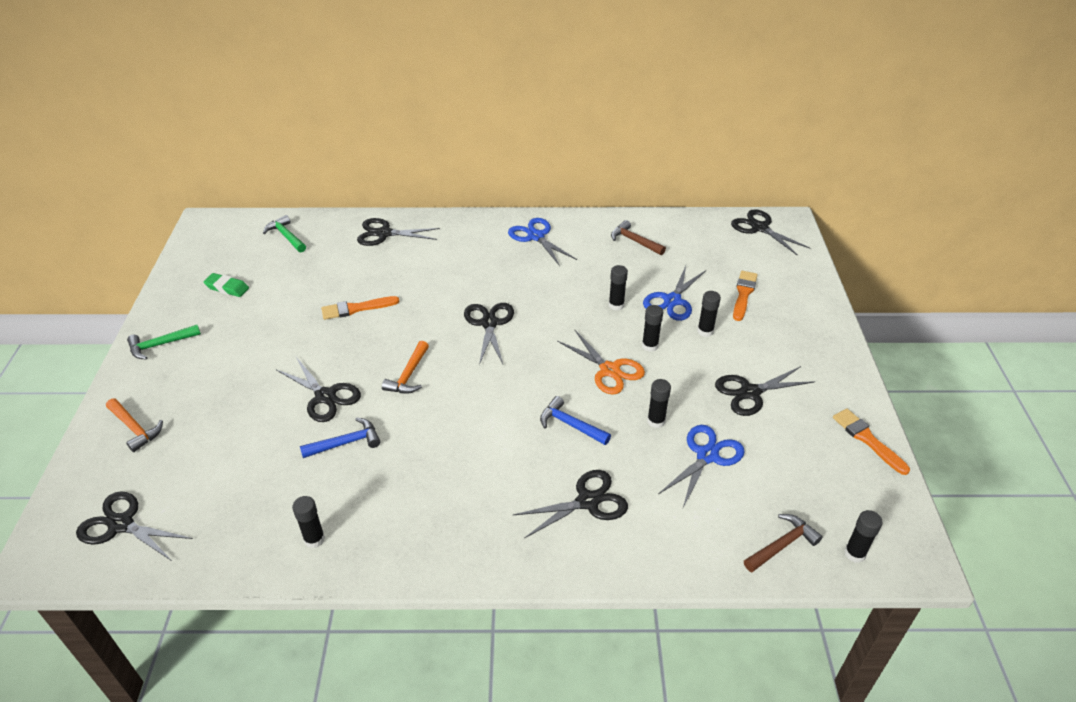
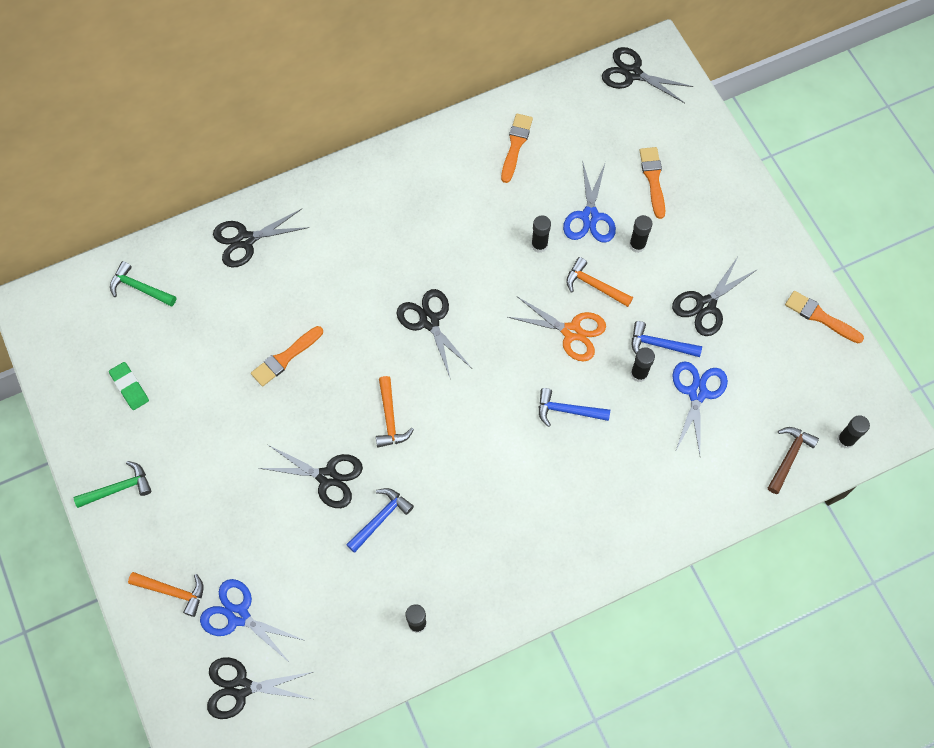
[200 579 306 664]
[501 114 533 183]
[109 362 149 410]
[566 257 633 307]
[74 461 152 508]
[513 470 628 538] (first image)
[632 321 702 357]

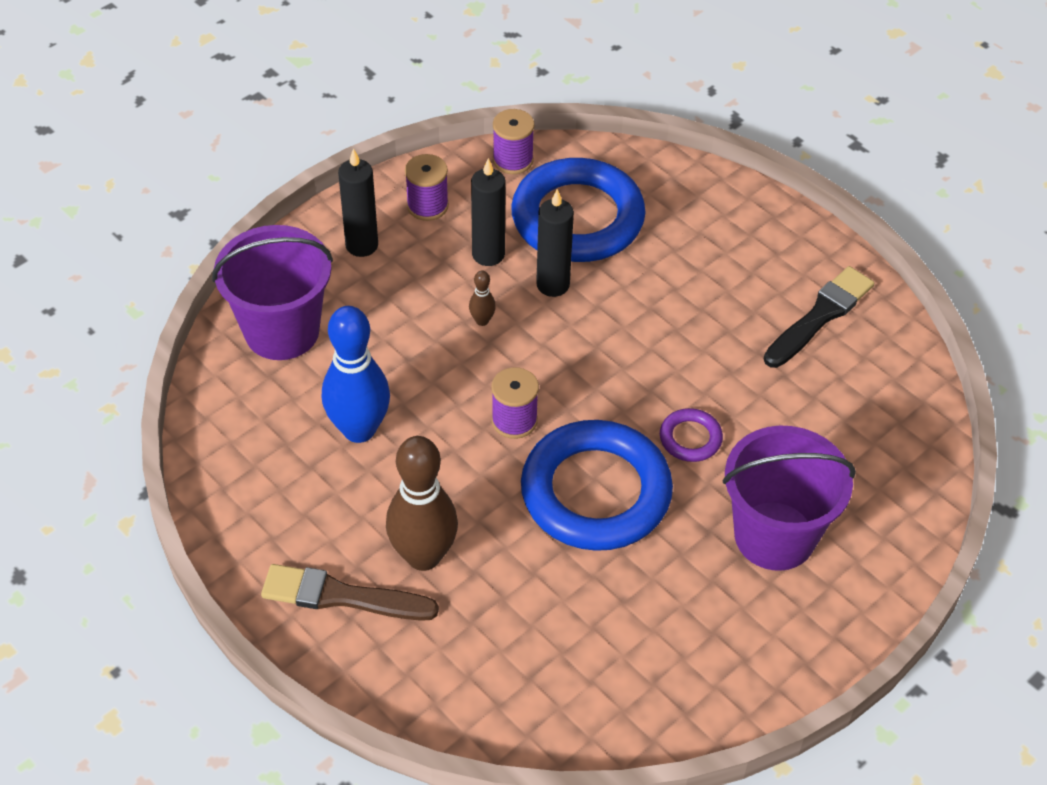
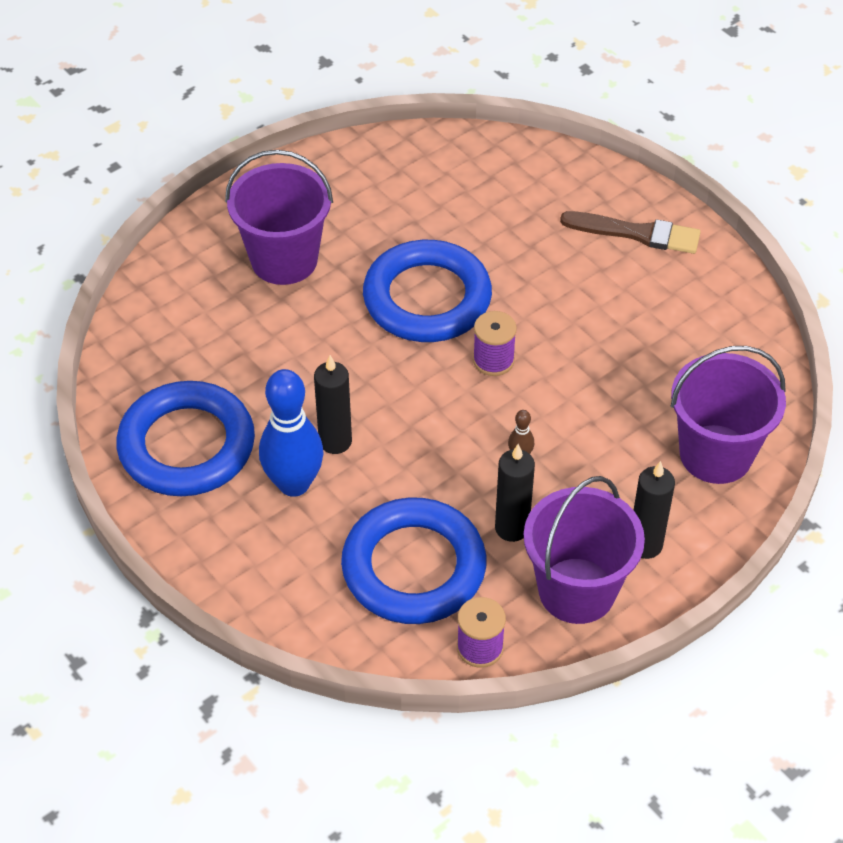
[524 476 645 624]
[314 355 352 454]
[116 381 255 496]
[259 369 324 497]
[660 408 723 462] (first image)
[386 436 458 571] (first image)

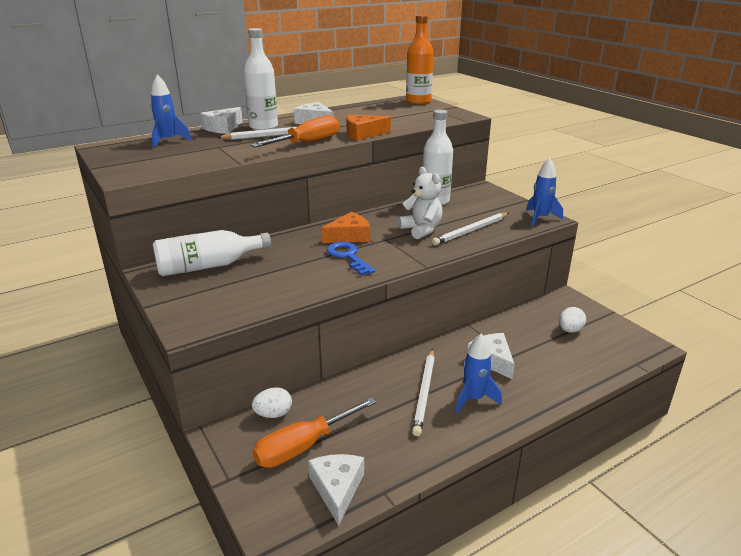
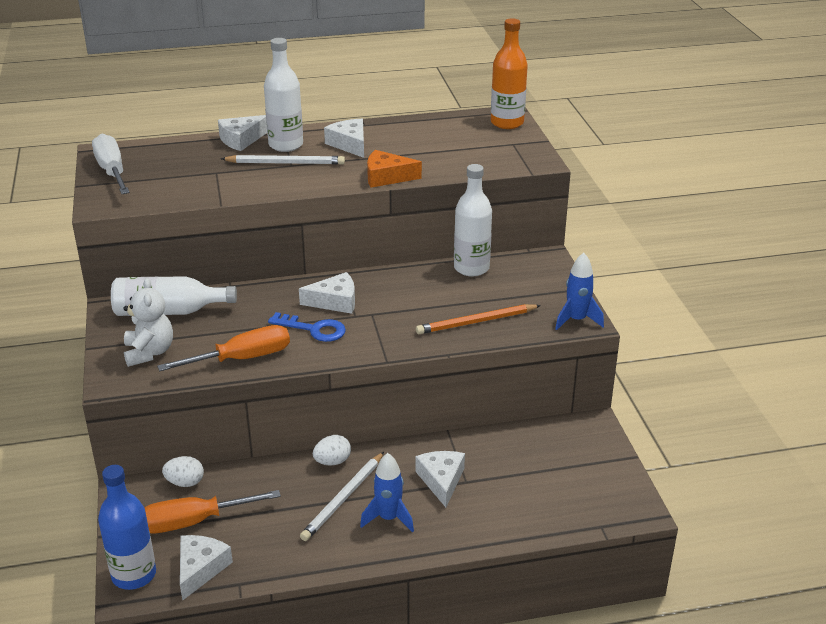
[150 74 192 148] (first image)
[157 325 290 371]
[124 278 173 367]
[299 272 355 314]
[416 304 541 334]
[268 312 346 342]
[313 435 351 466]
[92 133 130 194]
[98 465 156 590]

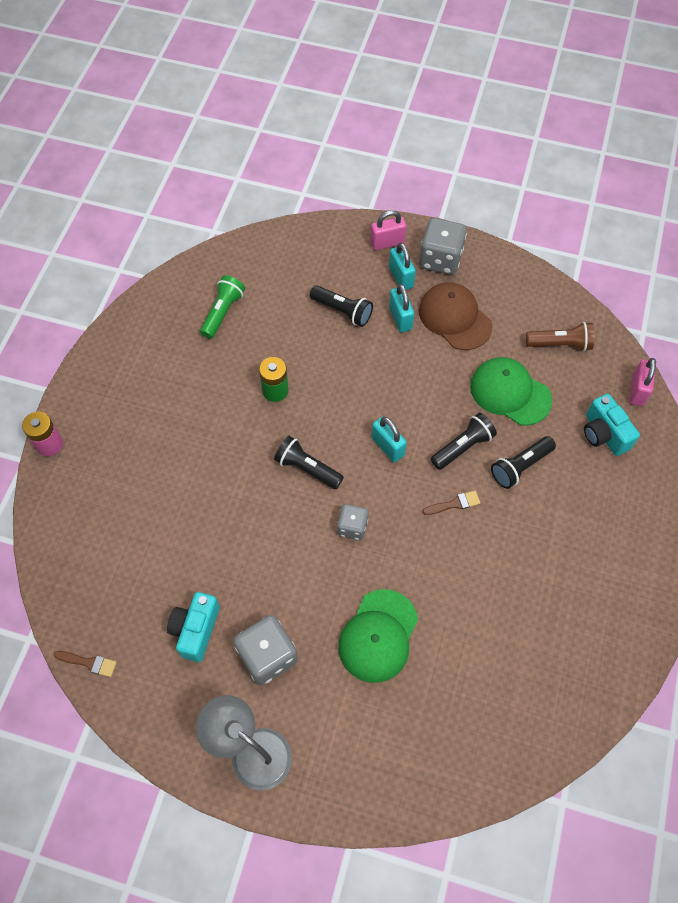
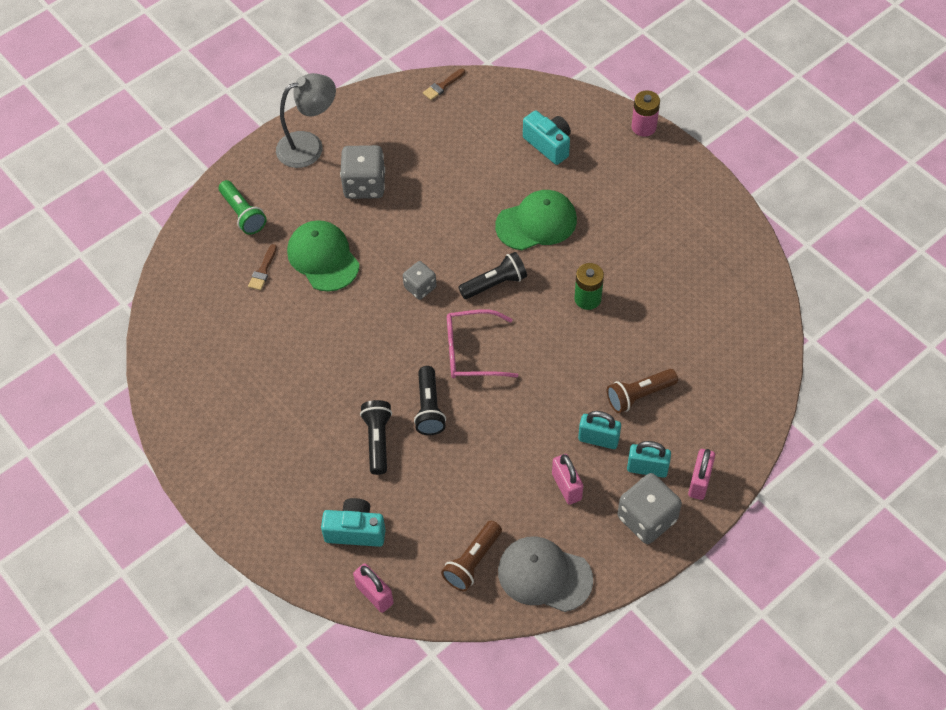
[219 180 267 235]
[552 454 583 505]
[607 369 678 413]
[495 190 577 250]
[447 310 519 378]
[248 244 277 290]
[523 110 571 165]
[498 536 593 612]

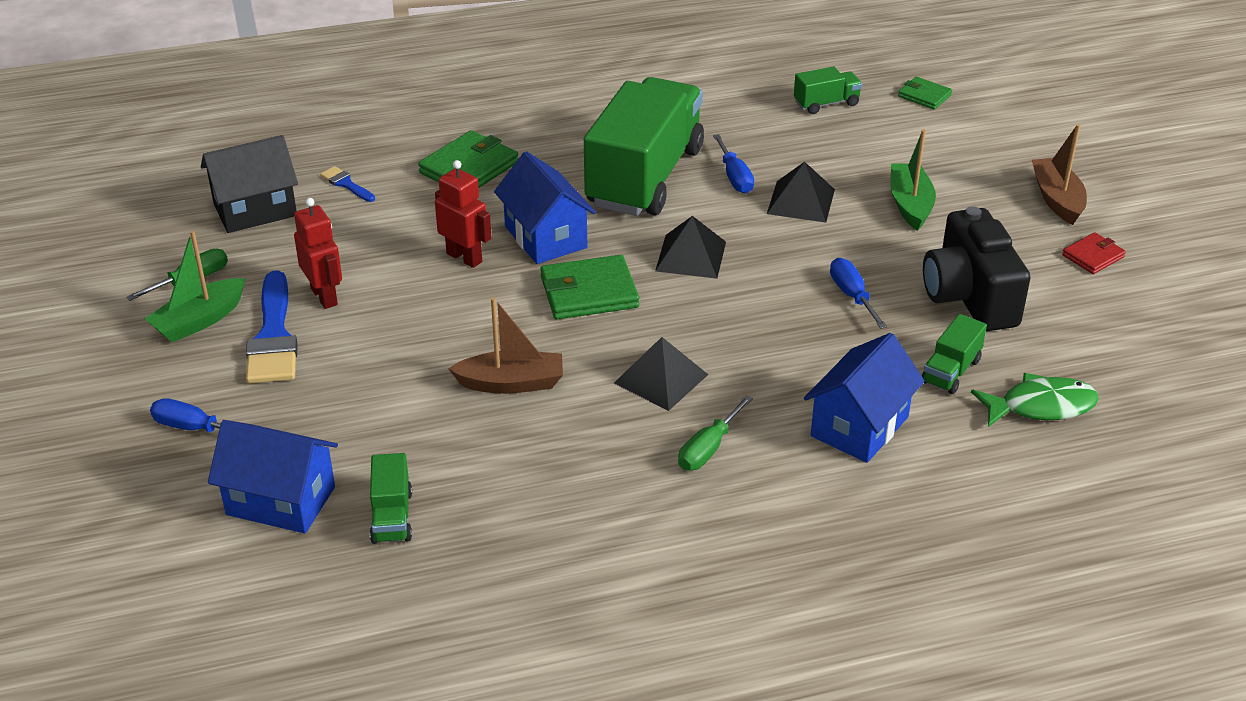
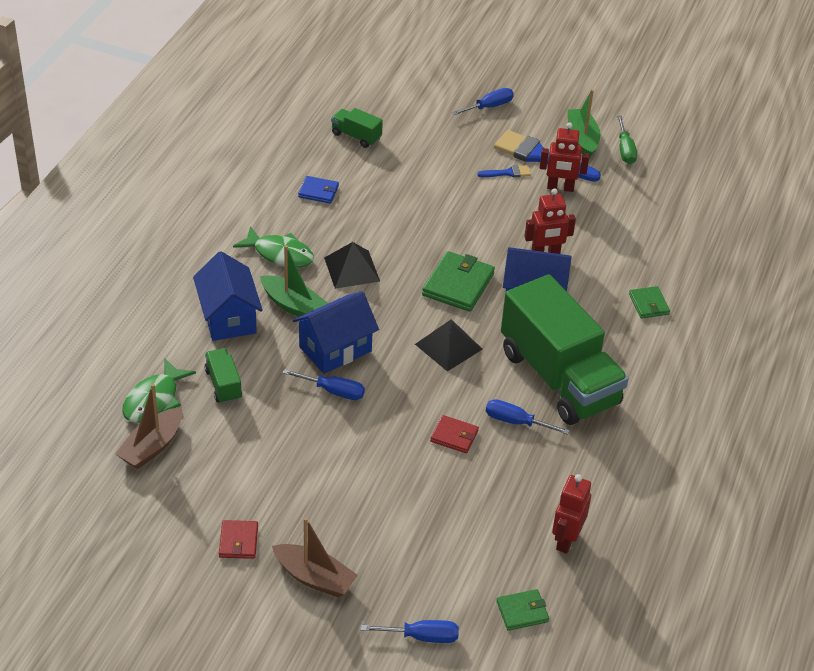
[552 474 591 554]
[260 245 328 317]
[629 286 670 318]
[201 135 298 233] (first image)
[430 415 479 453]
[477 165 531 177]
[923 206 1030 331] (first image)
[115 384 182 469]
[233 226 314 268]
[293 291 379 374]
[298 176 339 204]
[361 620 459 643]

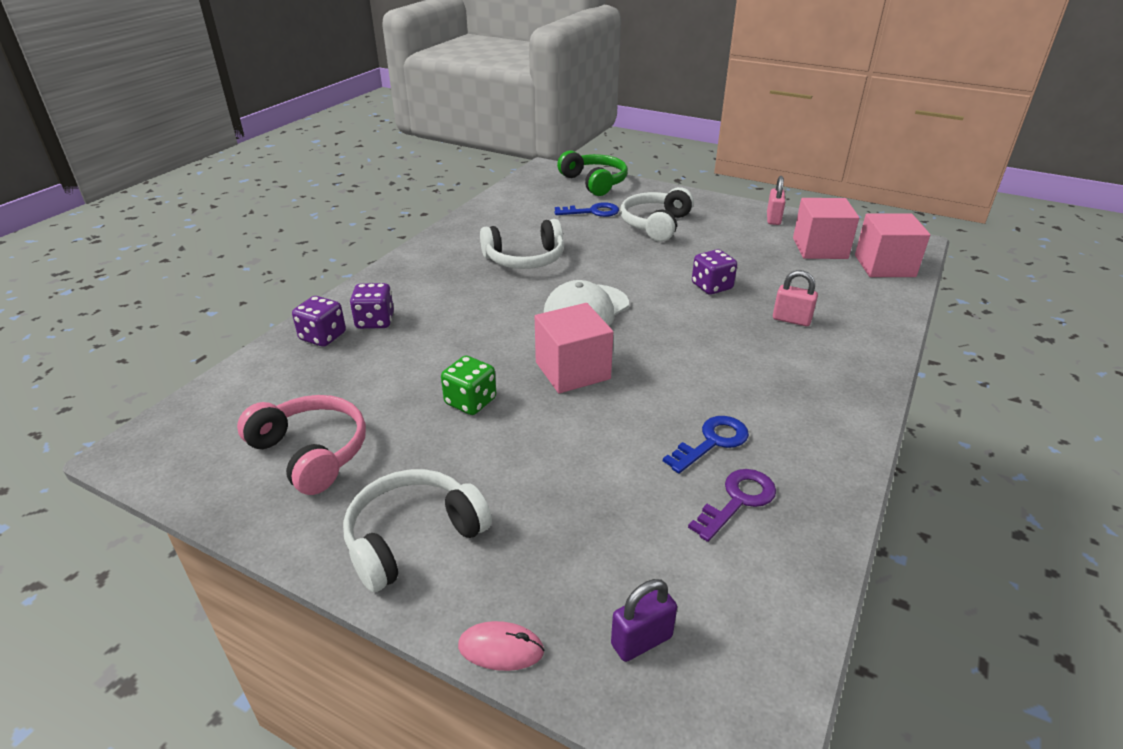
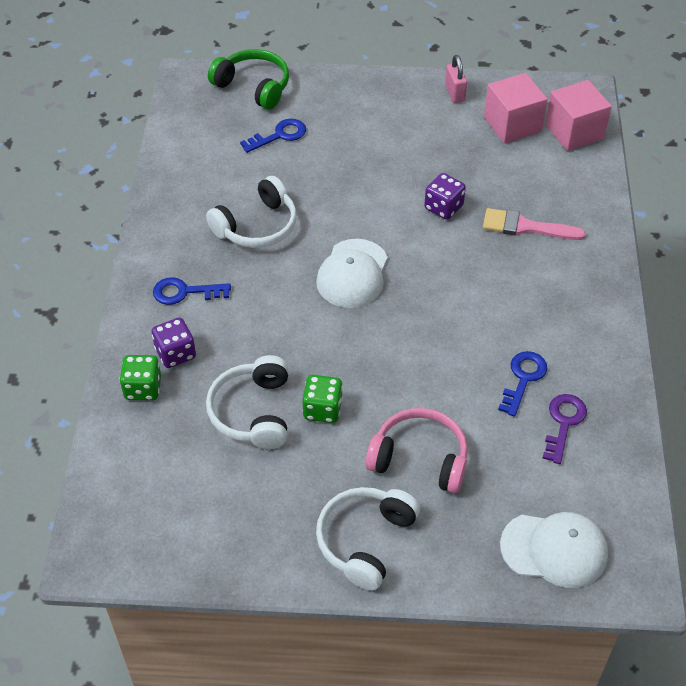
[206 355 288 449]
[483 208 586 240]
[119 355 161 400]
[535 303 613 393] (first image)
[365 408 468 493]
[500 512 608 588]
[458 621 544 671] (first image)
[153 277 231 305]

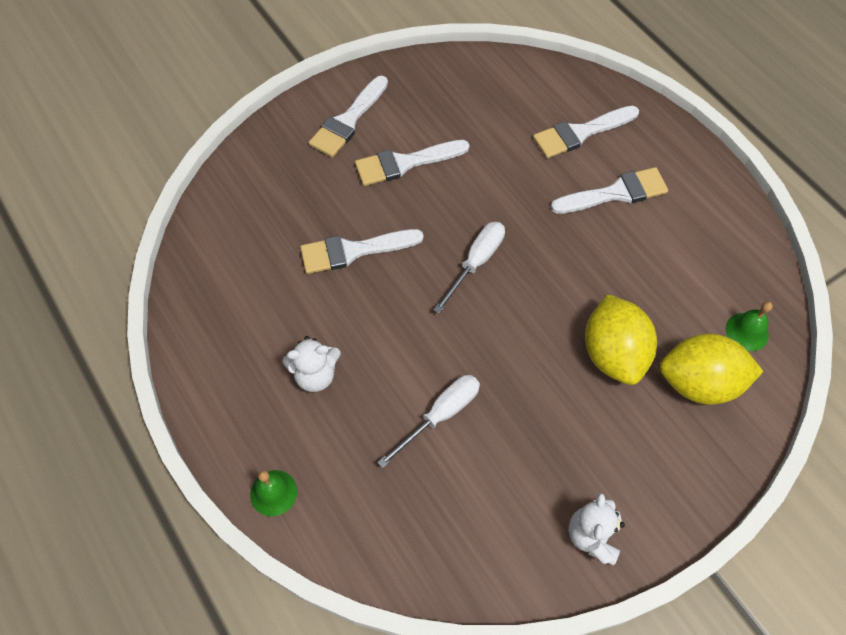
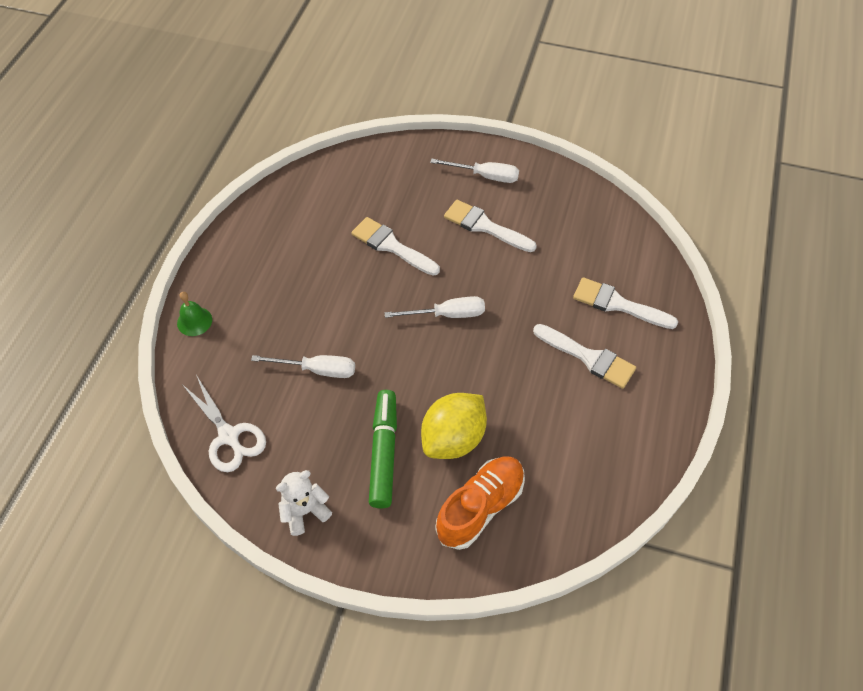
[430 159 519 183]
[726 301 773 351] (first image)
[435 457 525 550]
[282 336 341 392] (first image)
[182 375 266 472]
[369 390 397 509]

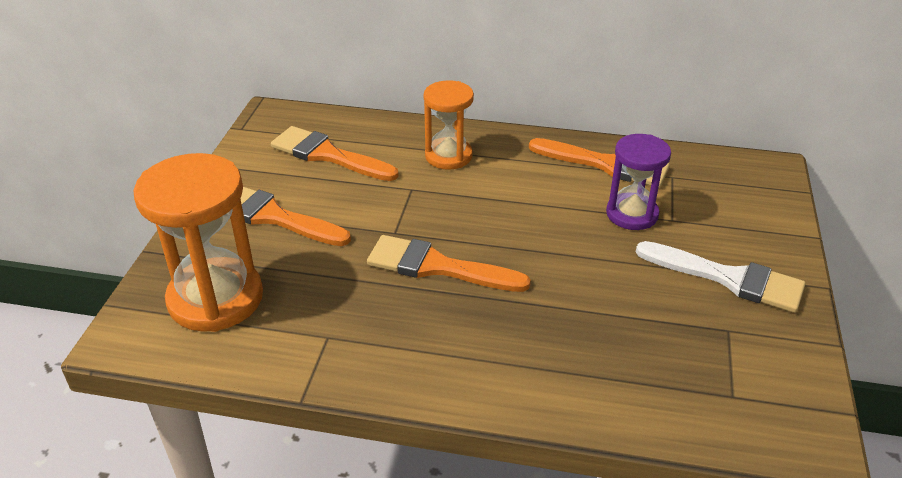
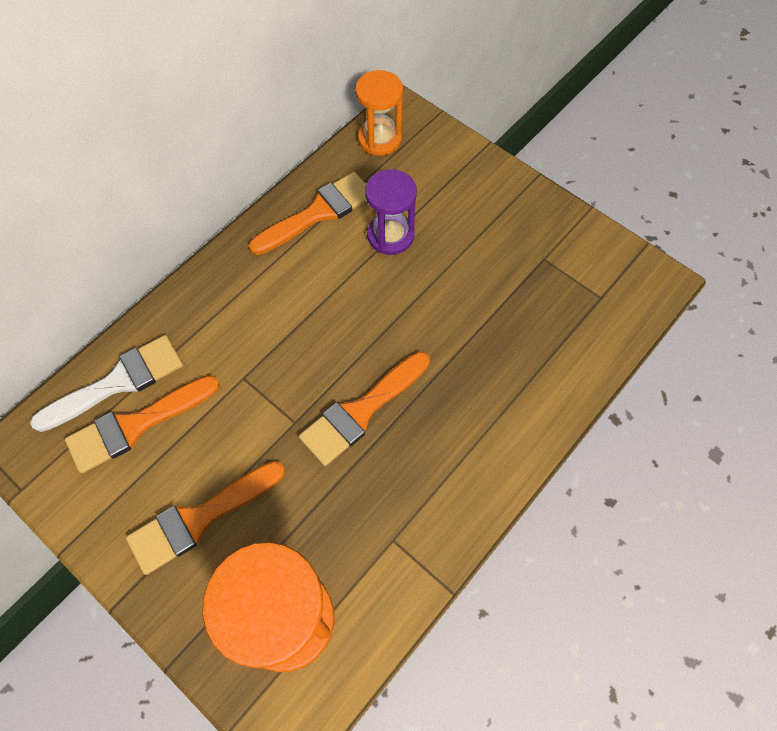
[355 70 403 156]
[30 335 183 432]

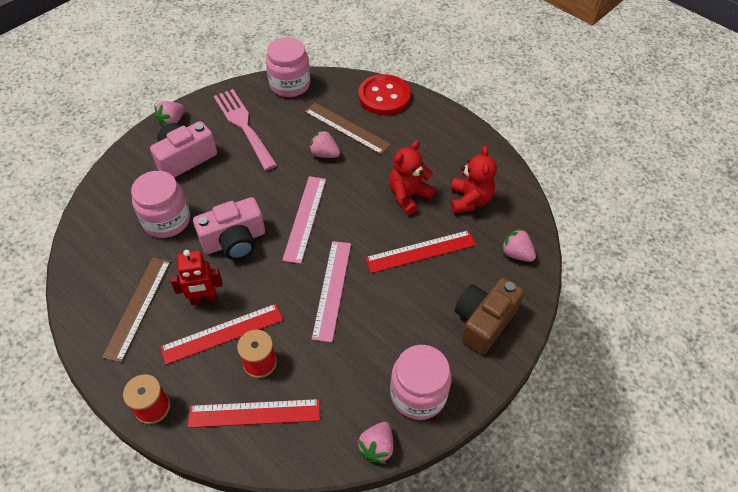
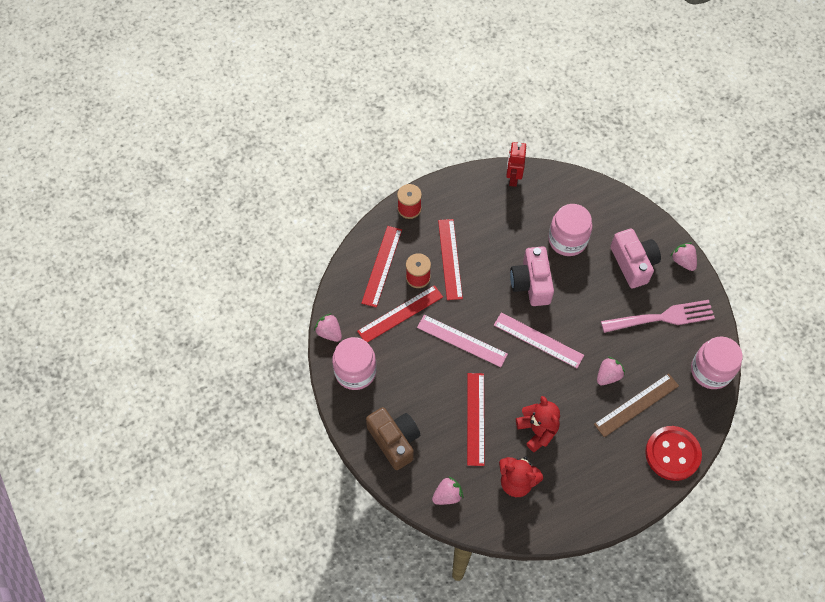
[506 142 526 187]
[102 258 171 363] (first image)
[357 285 443 343]

